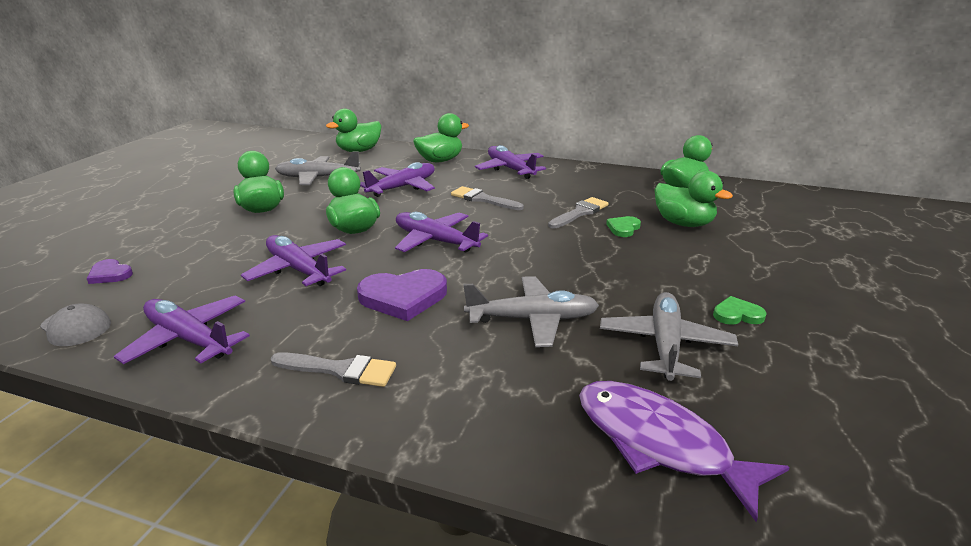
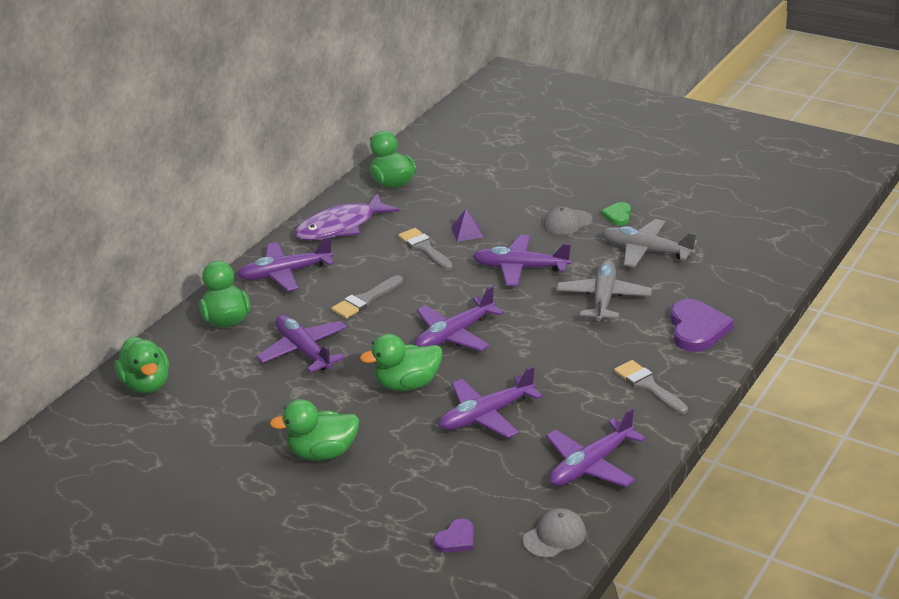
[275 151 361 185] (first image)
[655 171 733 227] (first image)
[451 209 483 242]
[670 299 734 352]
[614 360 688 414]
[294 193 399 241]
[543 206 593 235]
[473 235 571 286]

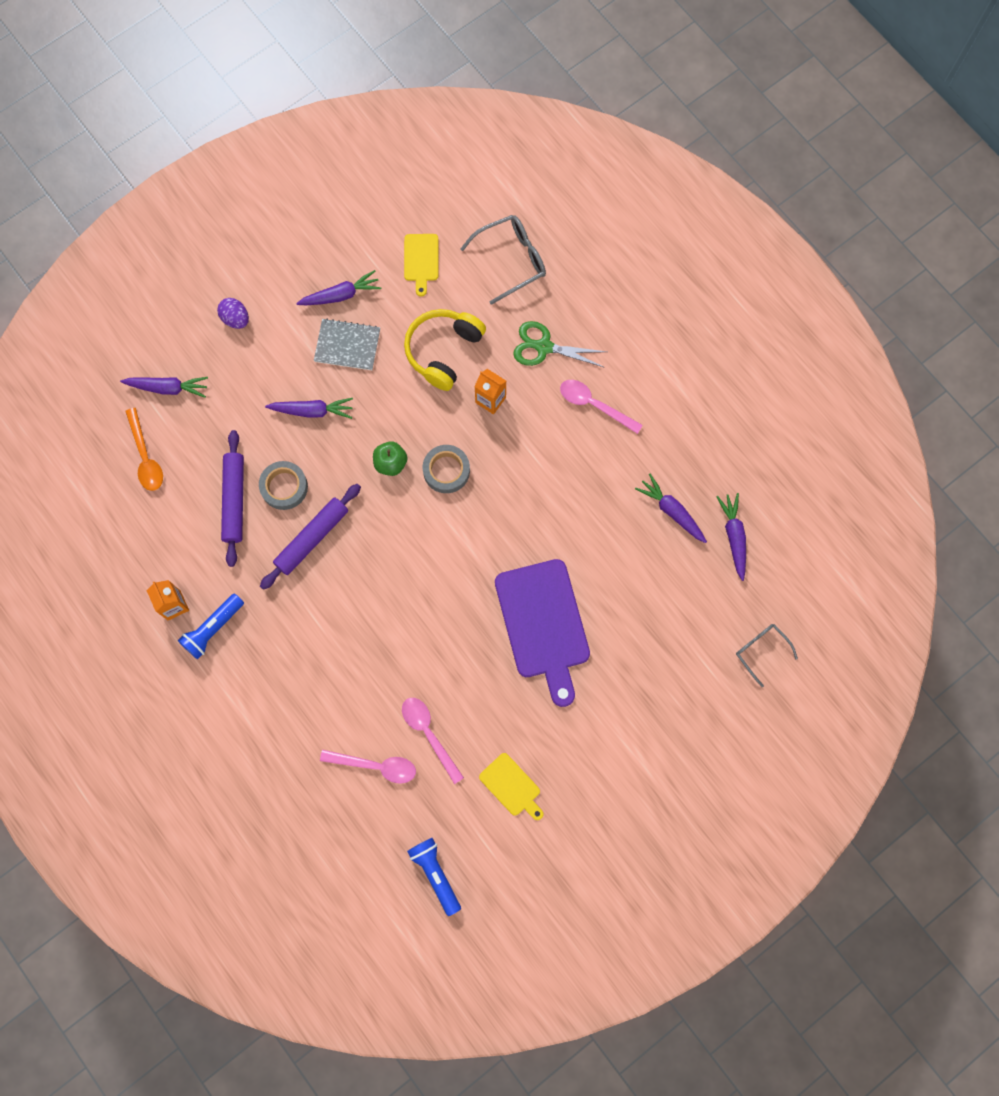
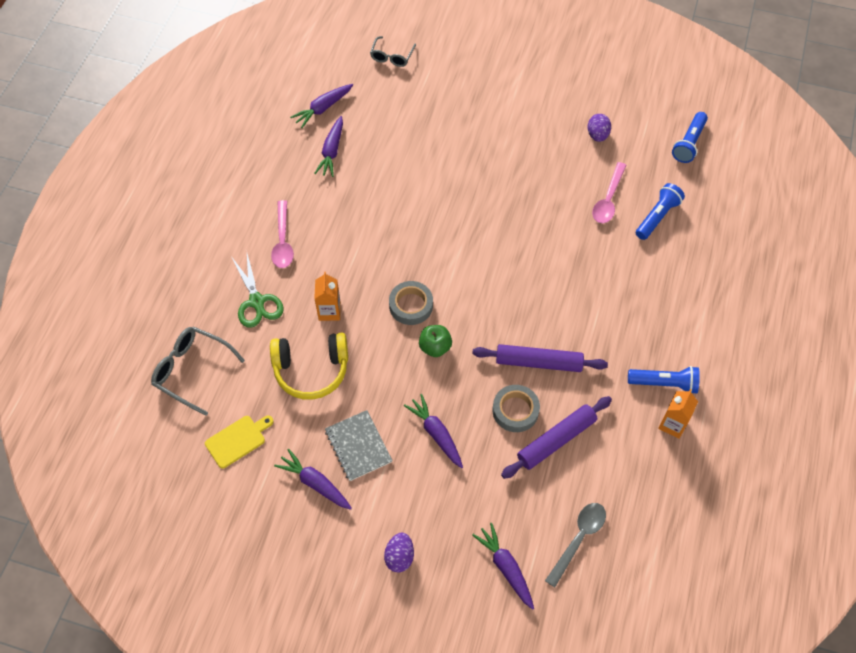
[545 503 606 587]
[495 559 590 707] (first image)
[636 183 685 240]
[588 114 611 142]

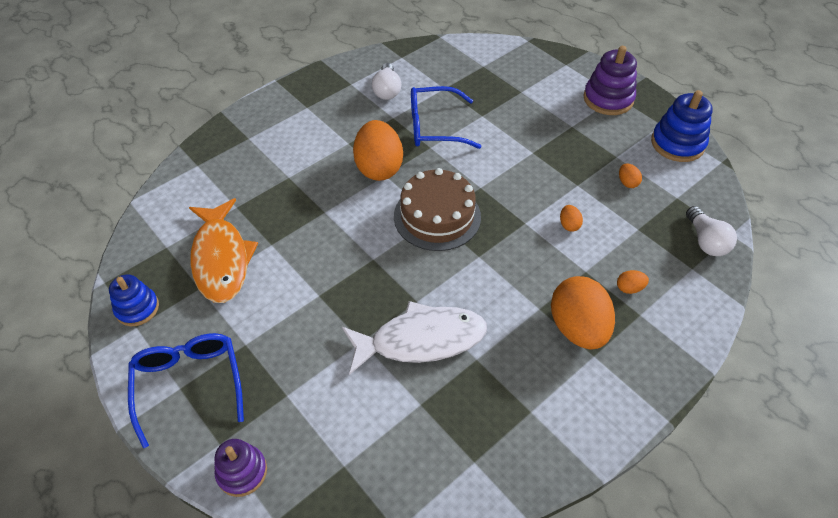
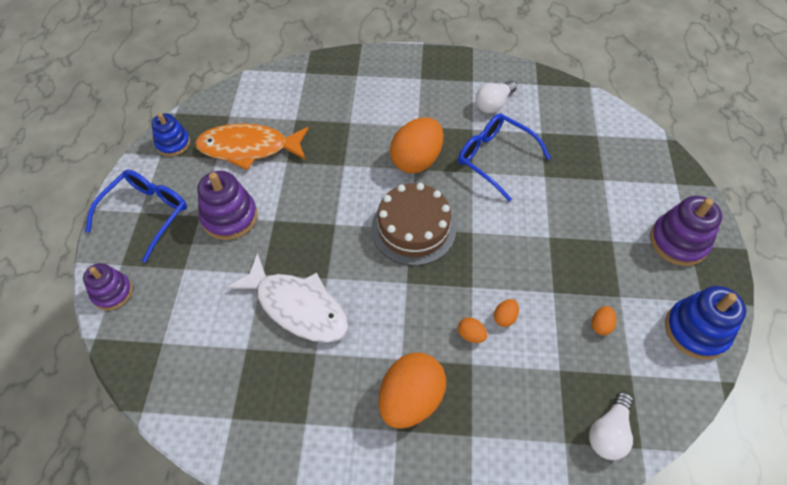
[195 123 309 170]
[458 317 487 343]
[197 171 258 240]

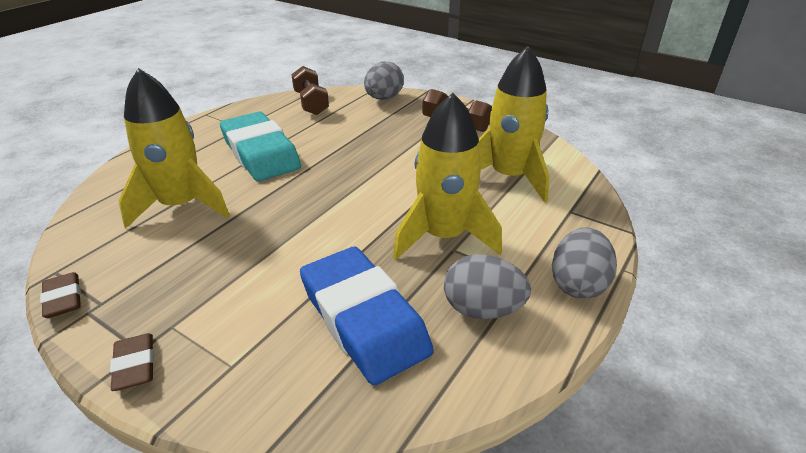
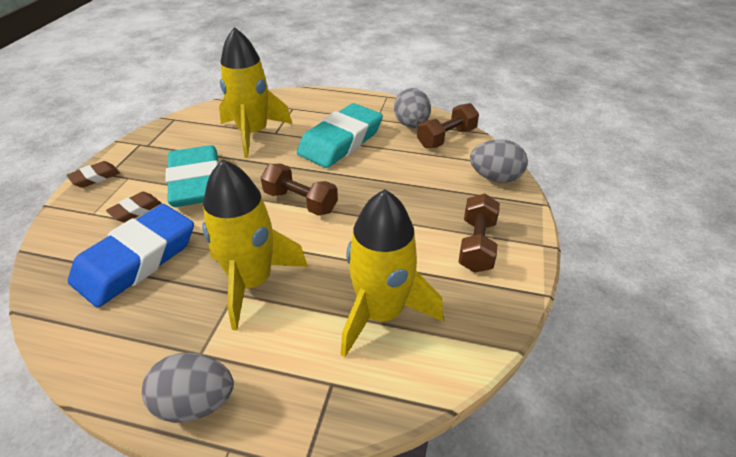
[394 88 431 128]
[106 192 161 223]
[165 145 219 207]
[261 164 338 216]

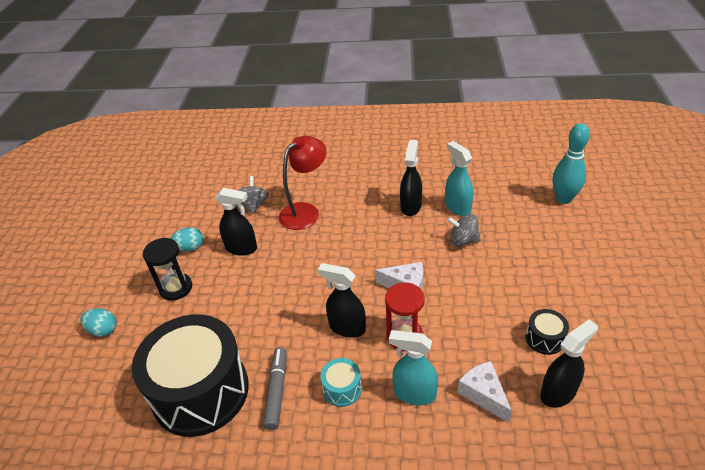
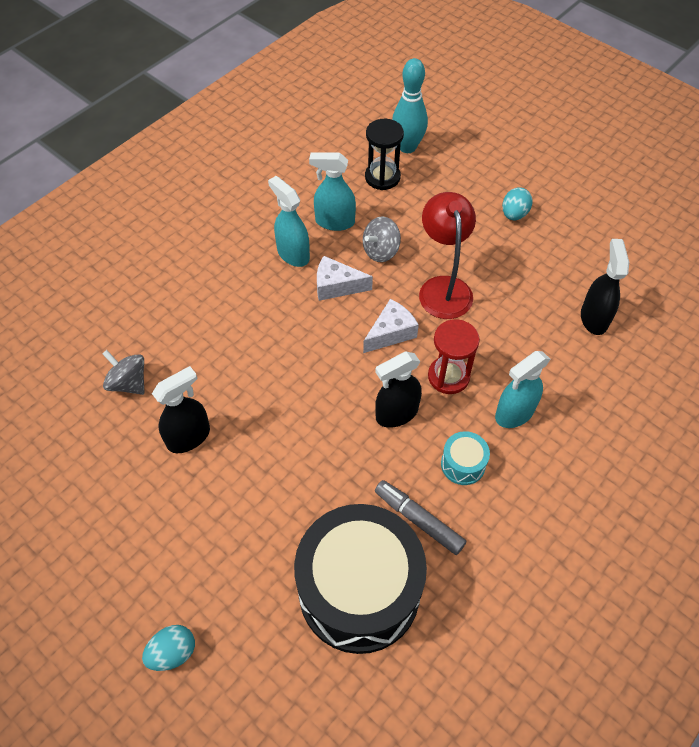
[419 192 476 319]
[268 176 310 267]
[502 187 533 220]
[365 119 404 190]
[526 309 569 355] (first image)
[317 256 373 301]

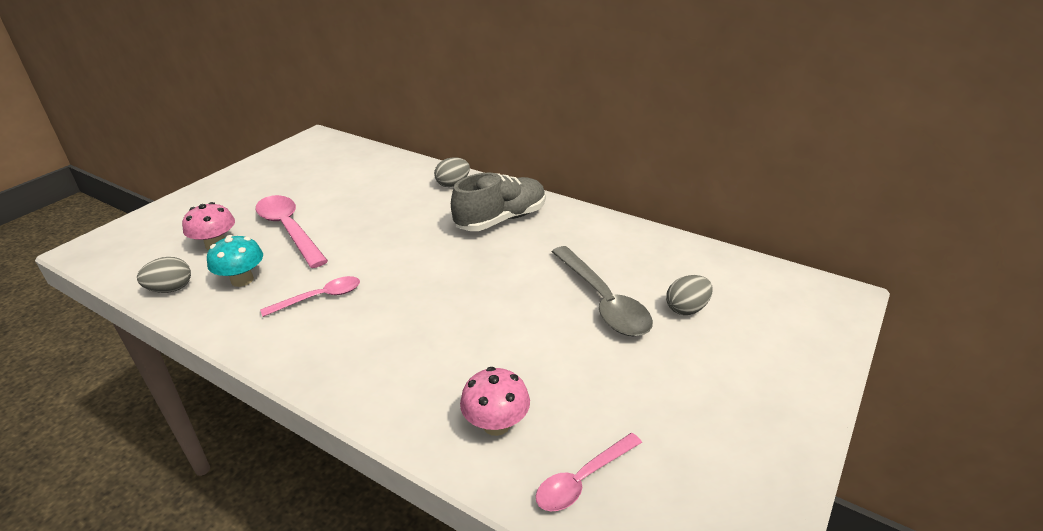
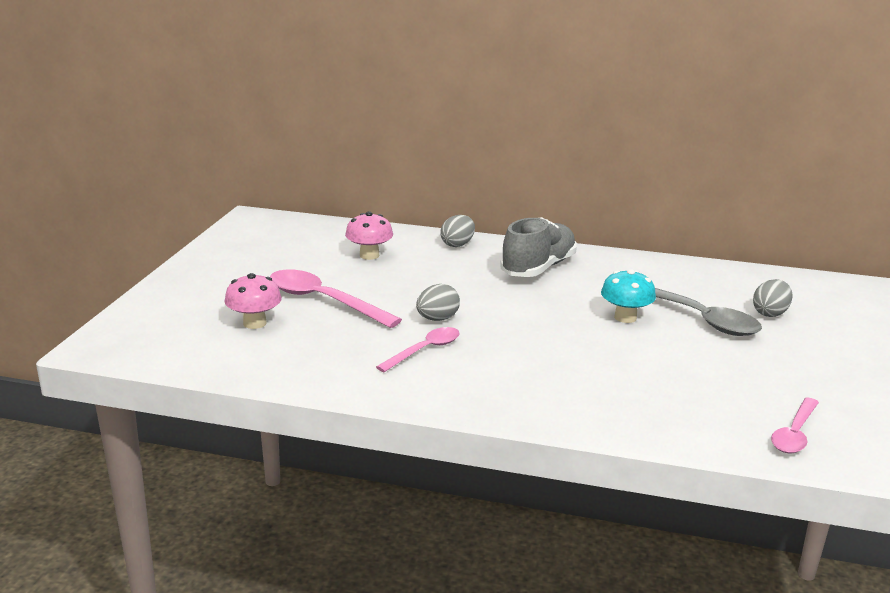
[601 269 656 323]
[416 284 460 321]
[345 212 393 260]

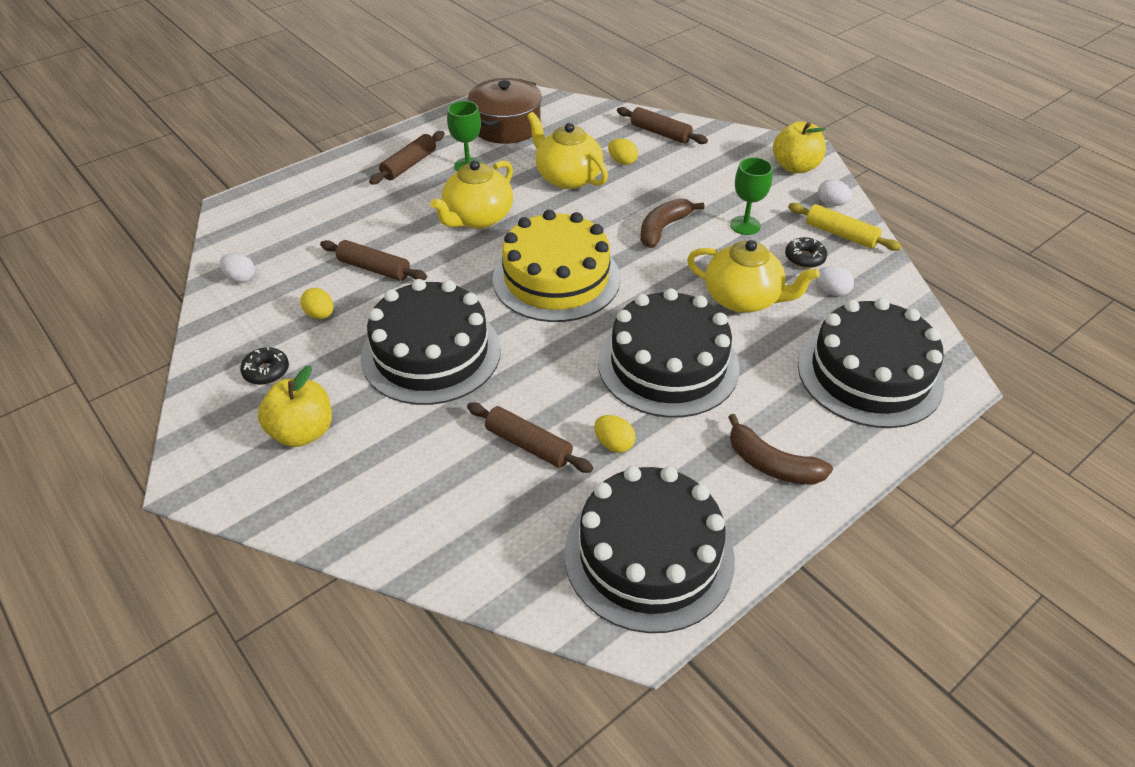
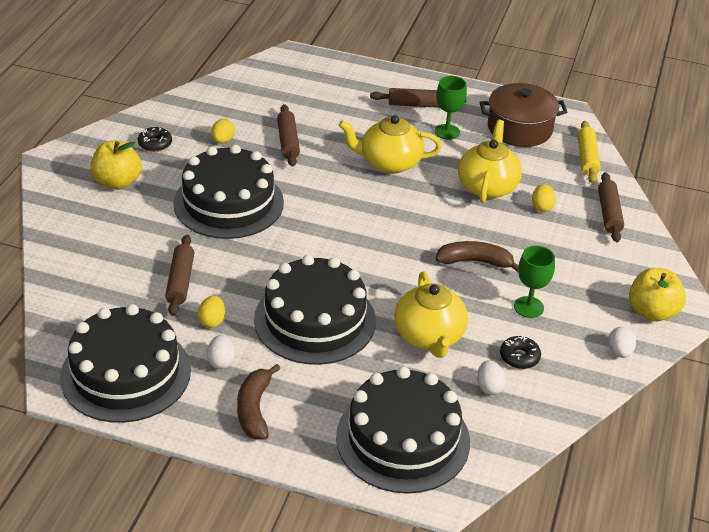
[577 121 601 184]
[493 210 620 322] (first image)
[207 335 235 369]

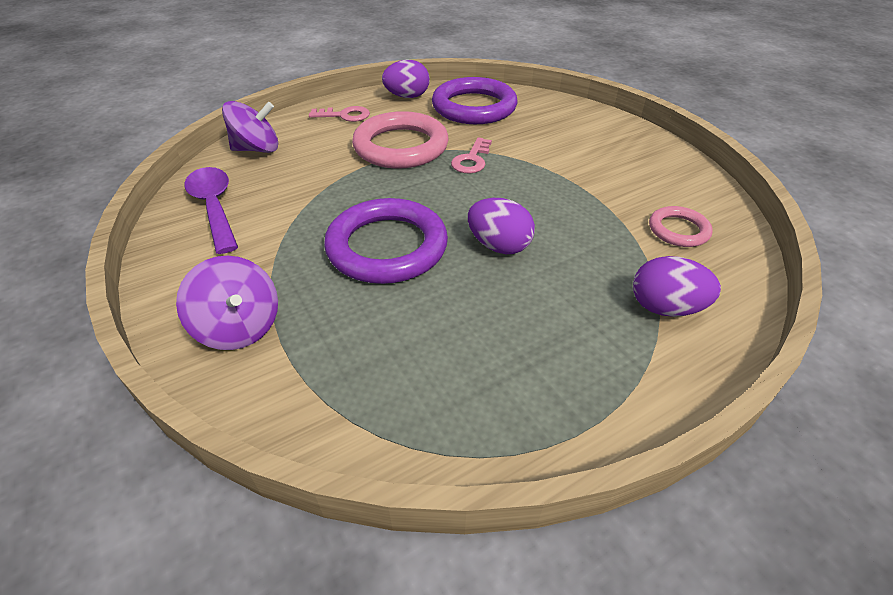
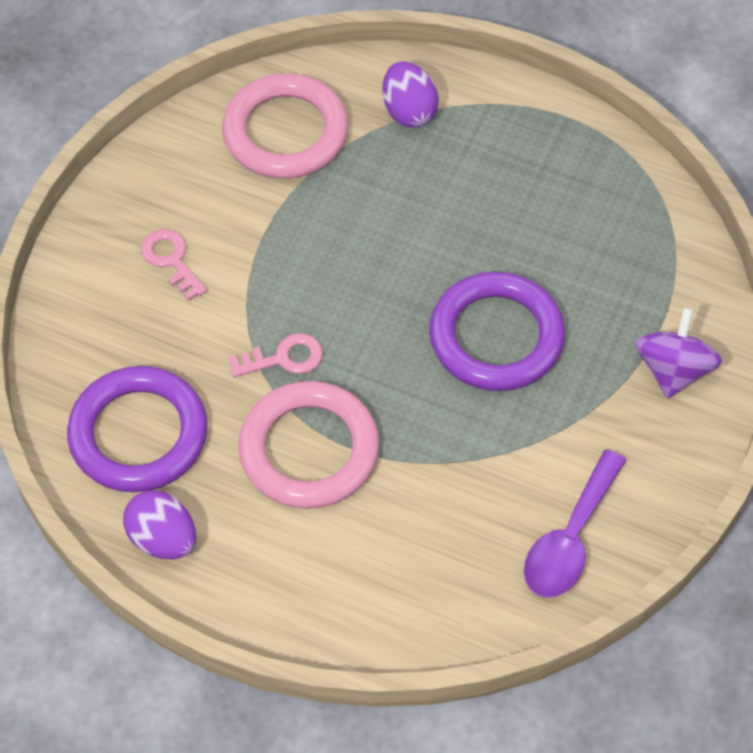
[222 101 278 153] (first image)
[141 229 207 301]
[468 198 535 254] (first image)
[222 73 348 178]

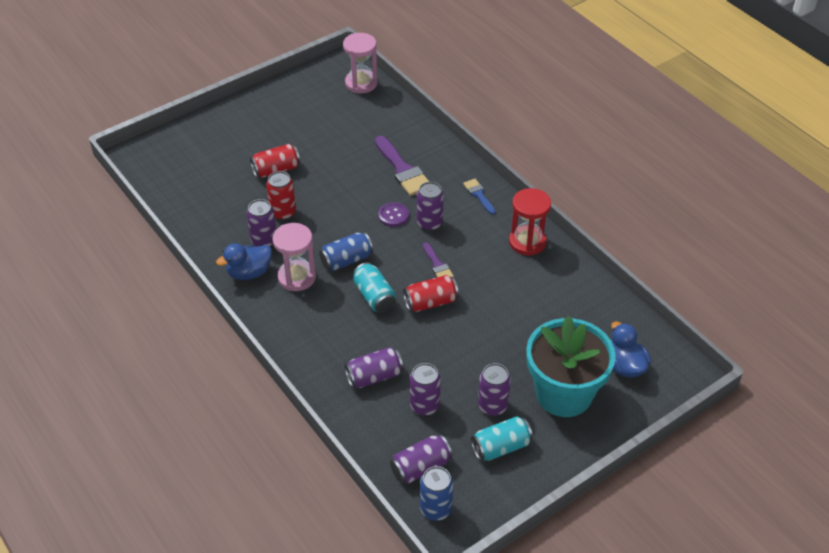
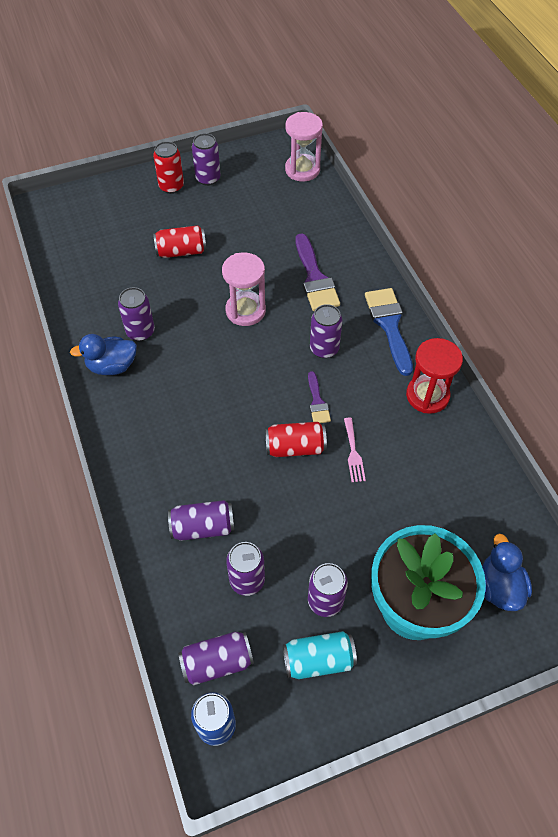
[153 141 184 194]
[365 288 413 376]
[378 202 409 227] (first image)
[222 253 266 326]
[319 232 373 271] (first image)
[353 262 396 313] (first image)
[192 133 221 186]
[344 418 366 482]

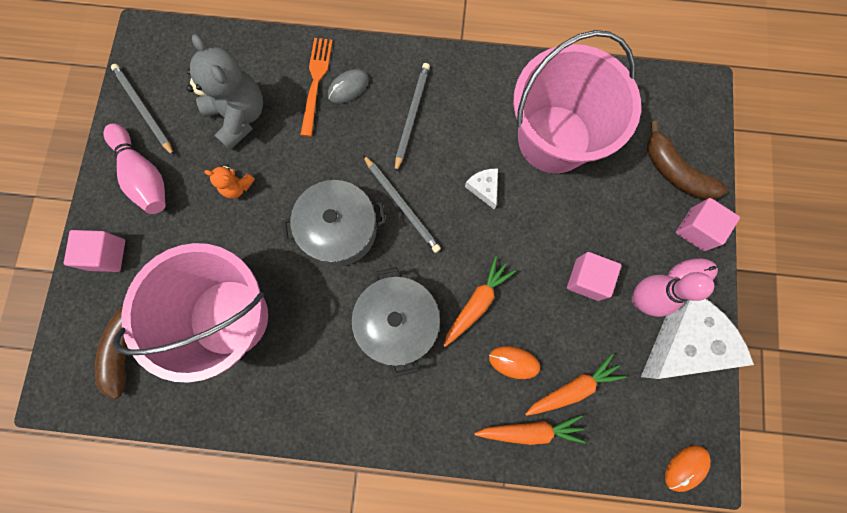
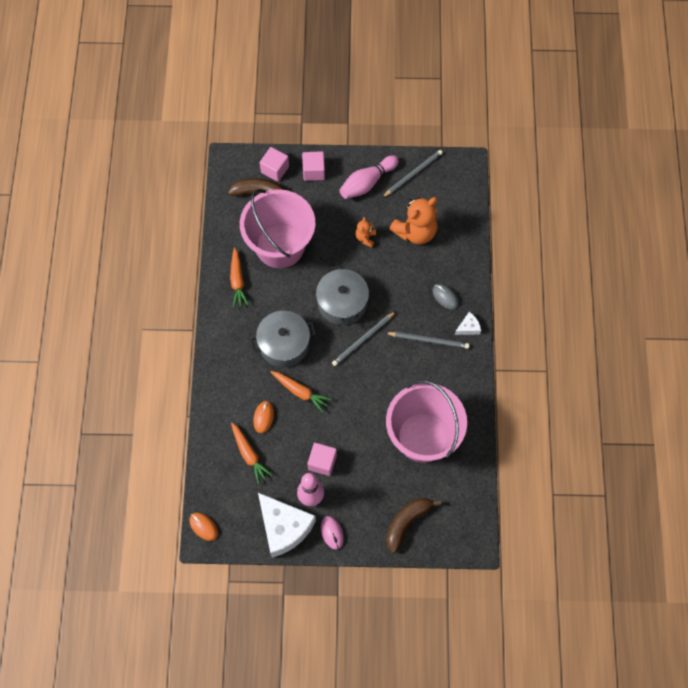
[389 197 438 245]
[300 38 333 137] (first image)
[455 312 481 335]
[260 147 289 182]
[230 247 249 308]

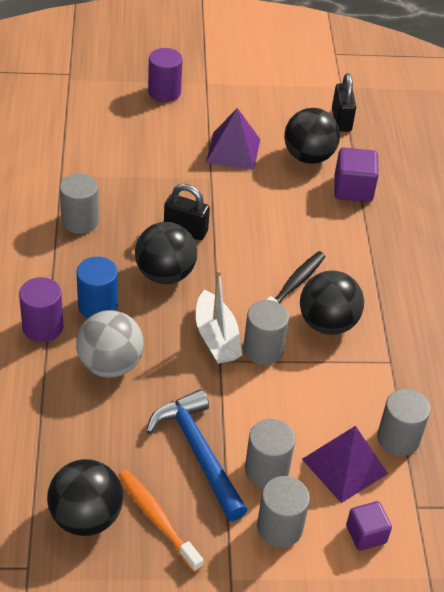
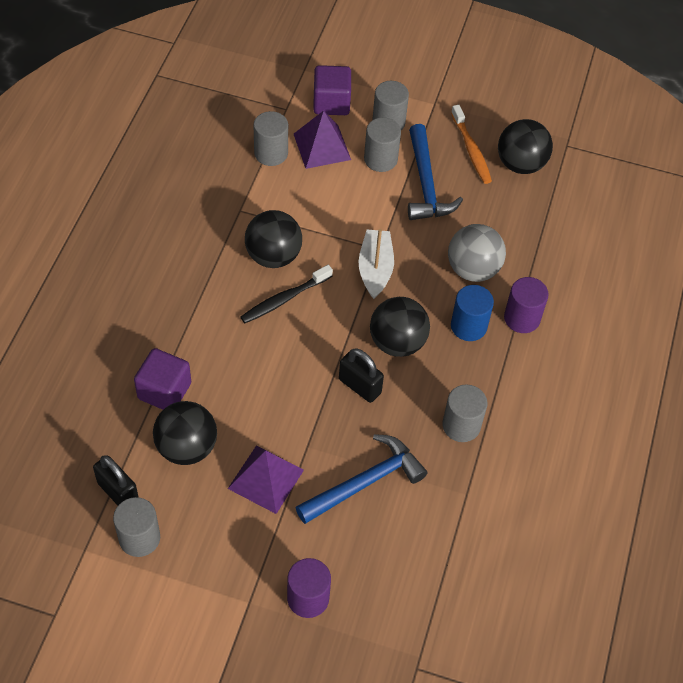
[93 456 139 505]
[113 497 160 557]
[313 65 351 115]
[295 434 427 524]

